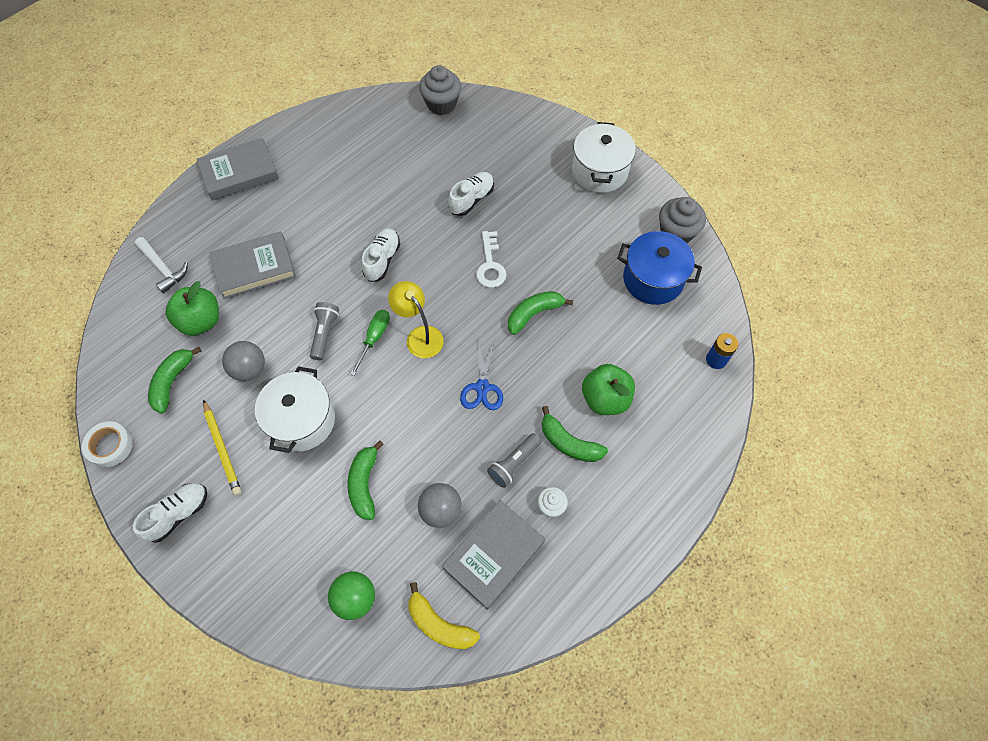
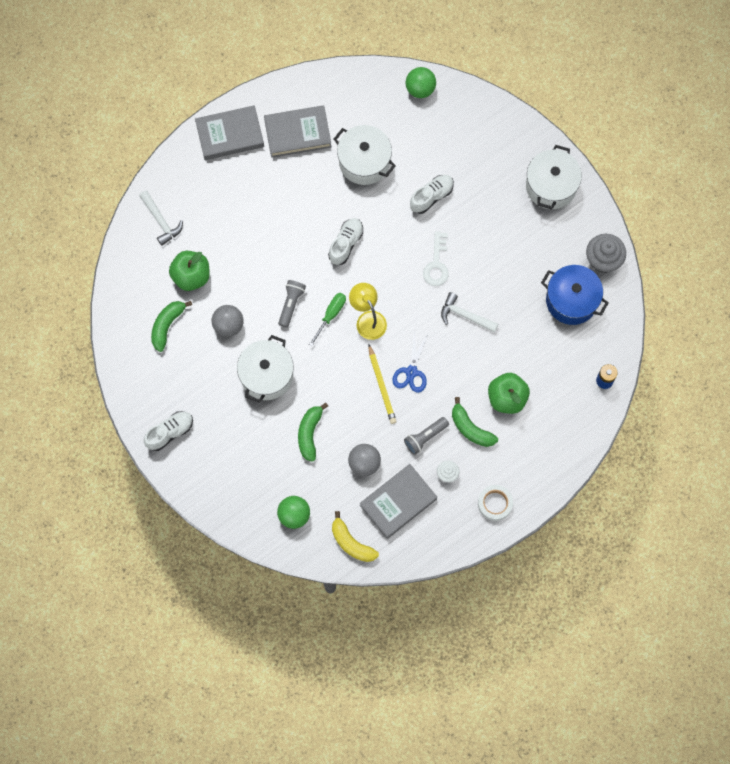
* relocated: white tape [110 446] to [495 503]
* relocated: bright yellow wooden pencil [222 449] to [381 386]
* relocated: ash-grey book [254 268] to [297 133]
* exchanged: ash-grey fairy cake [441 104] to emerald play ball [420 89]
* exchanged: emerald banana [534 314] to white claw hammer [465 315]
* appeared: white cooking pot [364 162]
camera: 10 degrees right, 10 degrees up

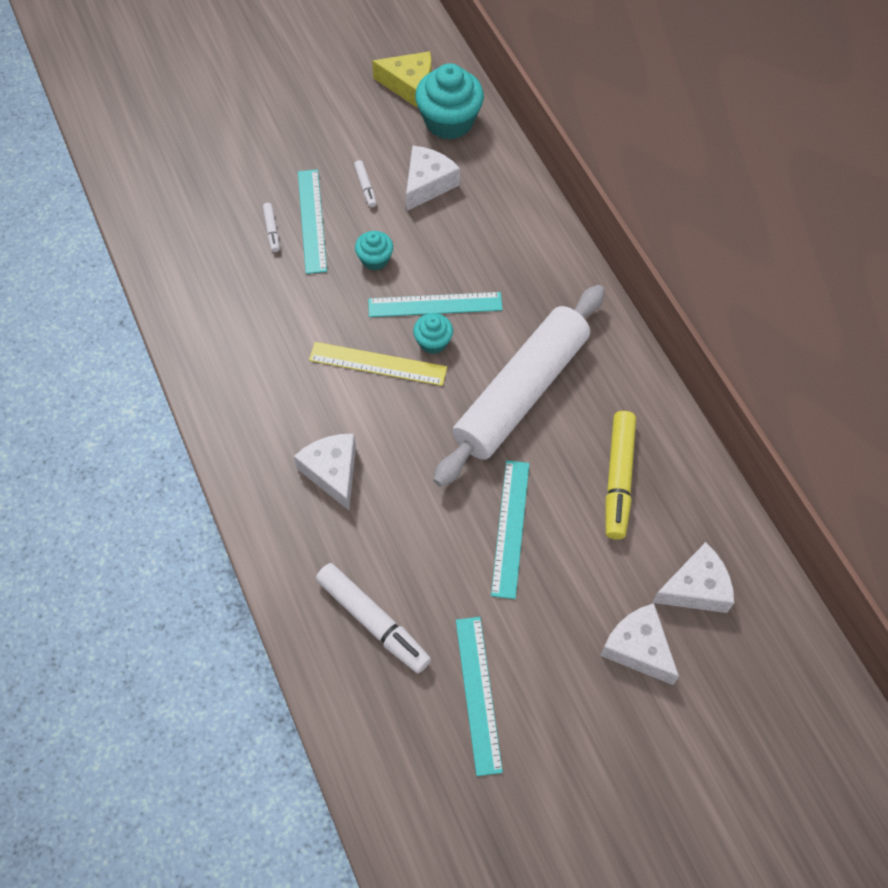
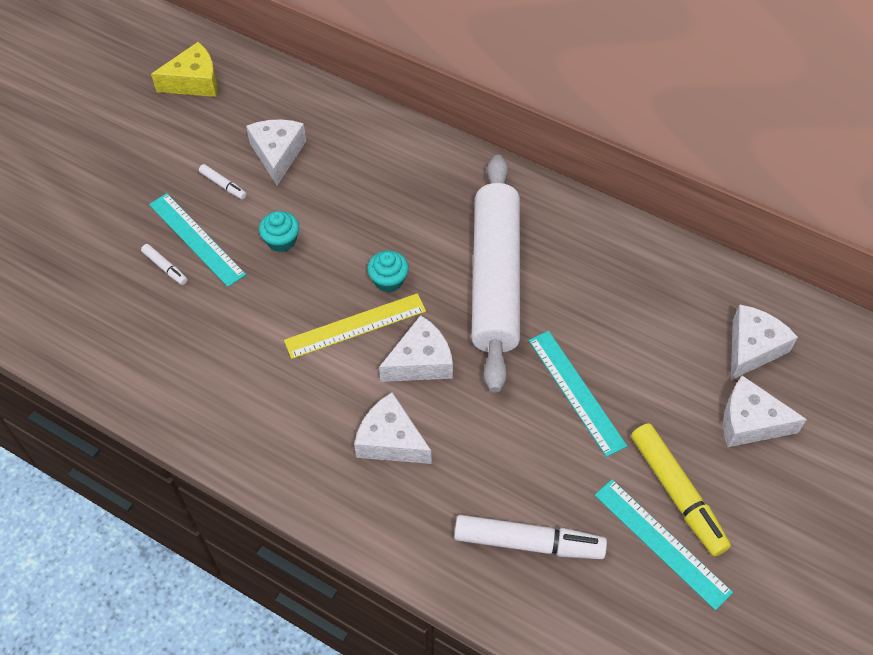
* missing: teal measuring stick [435 304]
* missing: teal fairy cake [449 121]
* relocated: bright yellow felt pen [618 479] to [677 493]
* appeared: white piece of cheese [420 361]
camera: 35 degrees left, 5 degrees down

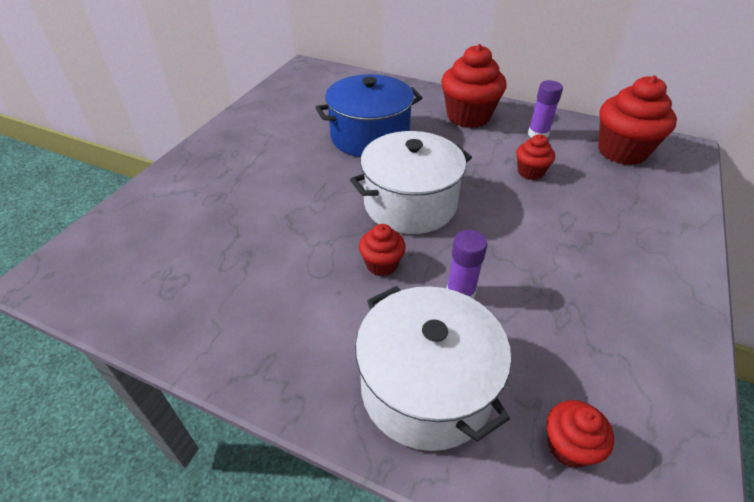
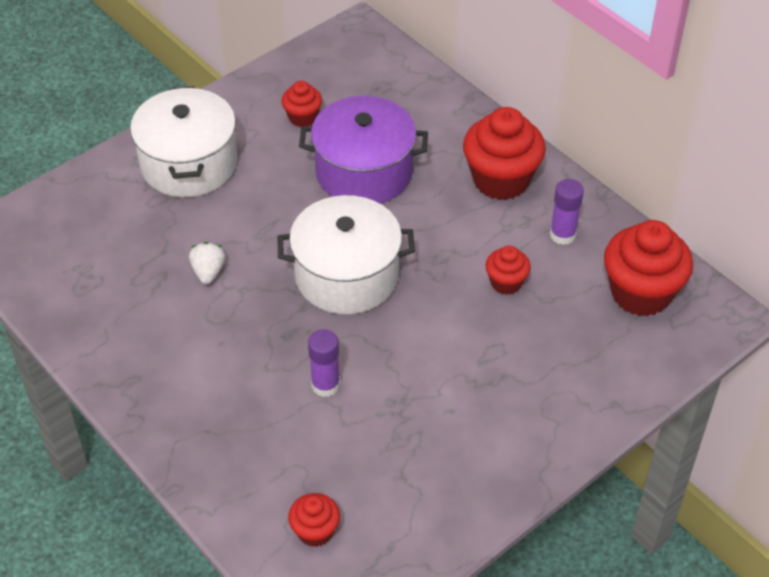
* colour: cobalt cooking pot [370 136] to violet cooking pot [364 172]
* relocated: white cooking pot [426 387] to [189 164]
* relocated: red fairy cake [382 264] to [302 117]
* appeared: white strawberry [208 272]
camera: 25 degrees right, 5 degrees up

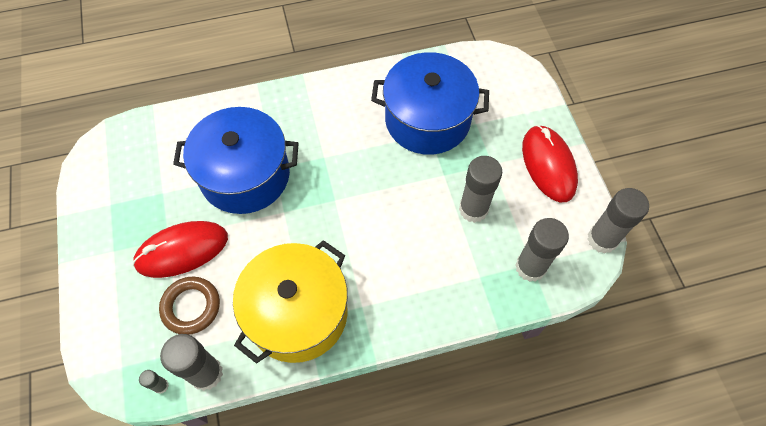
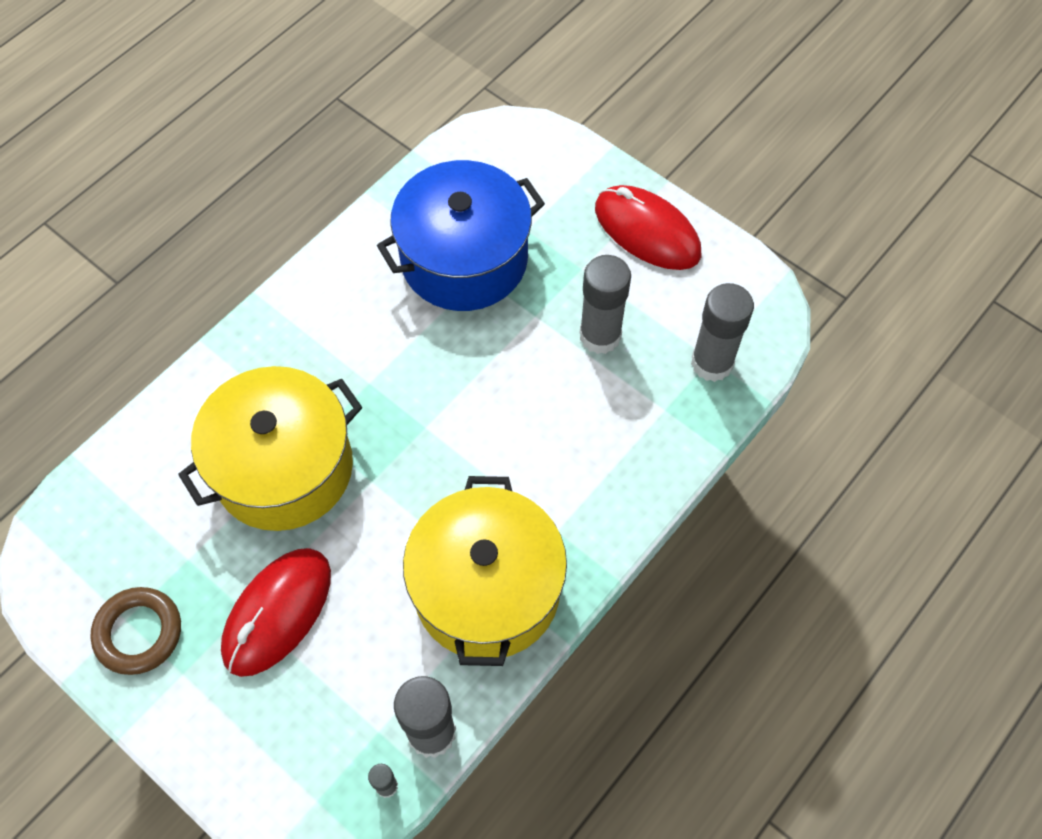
* relocated: brown ring [191 307] to [138 633]
* colour: cobalt cooking pot [245 175] to bright yellow cooking pot [284 468]
* missing: ash-grey glue [602 239]
camera: 35 degrees left, 0 degrees up

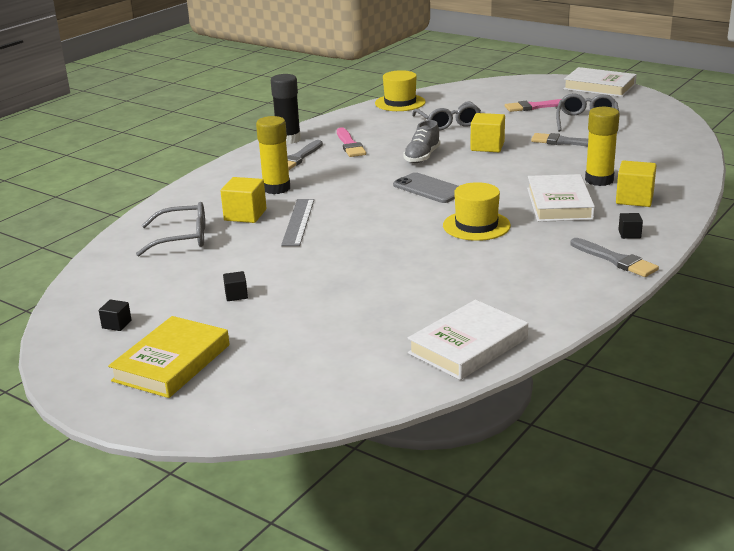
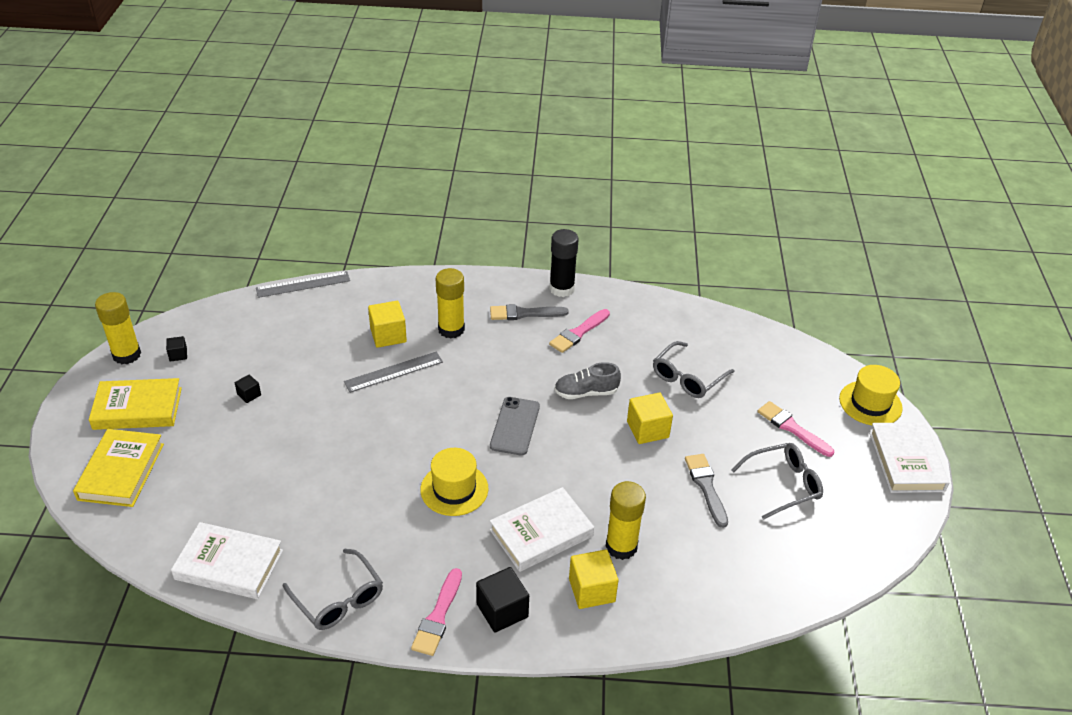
* relocated: ash-grey spectacles [182 238] to [338 599]
* relocated: bright yellow hat [400 103] to [870 403]
* colour: ash-grey paint brush [615 260] to rose-pink paint brush [438 616]
* size: ebony cube [629 234] = [502 610] x1.88
* appeared: bright yellow book [121 472]
* appeared: bright yellow glue [127 355]
* appeared: ash-grey measuring stick [303 284]
camera: 55 degrees right, 15 degrees up

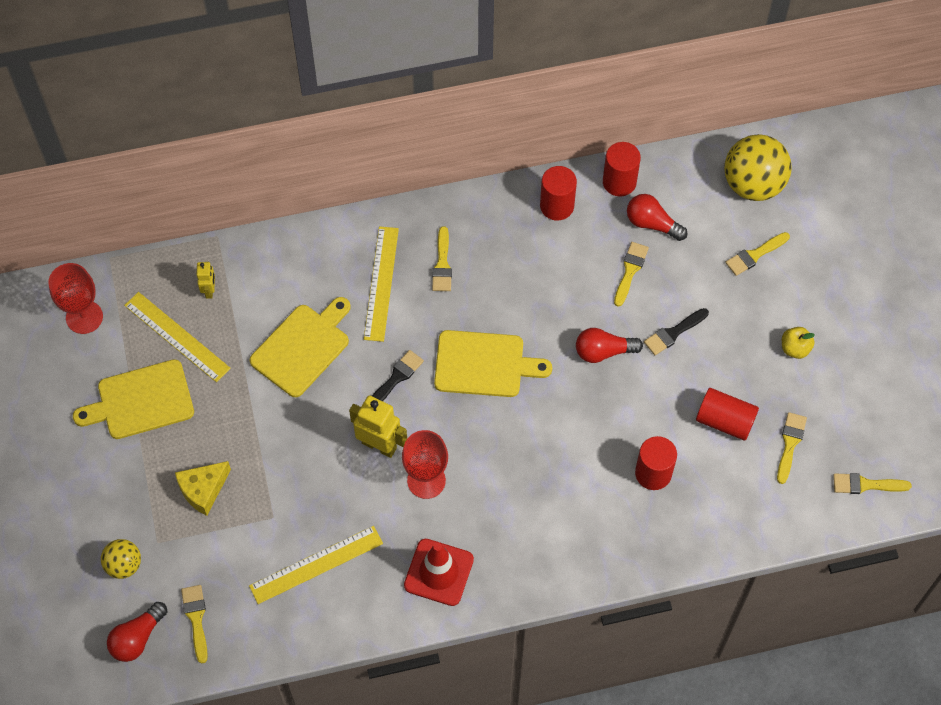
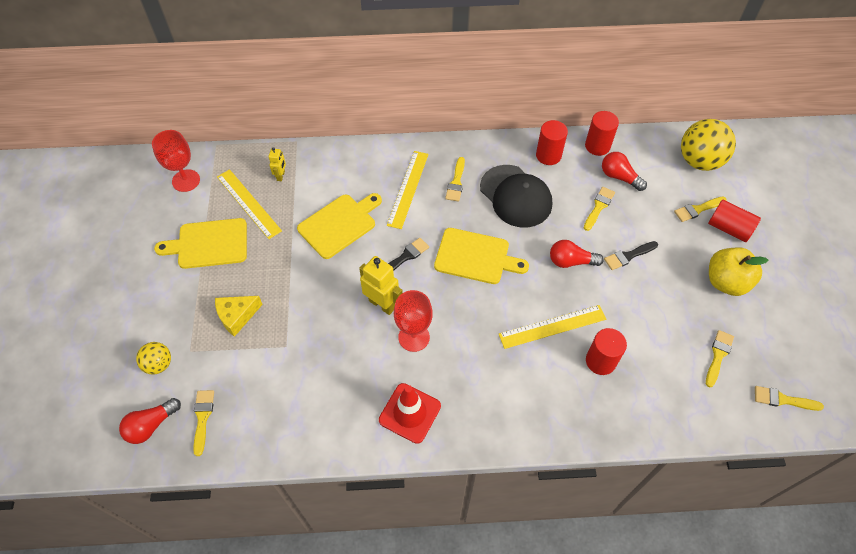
* relocated: bright yellow measuring stick [316 564] to [552 326]
* relocated: red cylinder shape [725 421] to [729 228]
* size: bright yellow toy apple [795 348] = [726 282] x1.86
* appeared: ebony cap [515 196]
camera: 10 degrees right, 5 degrees down

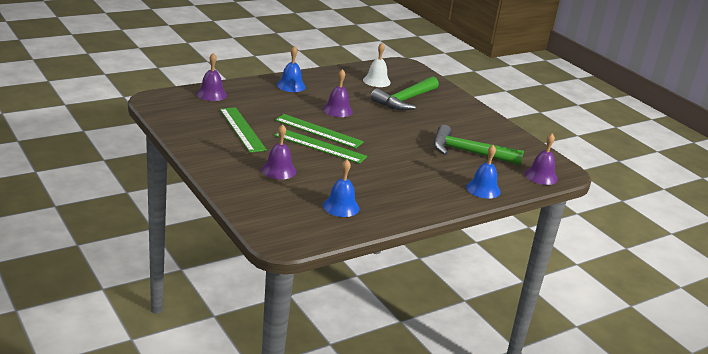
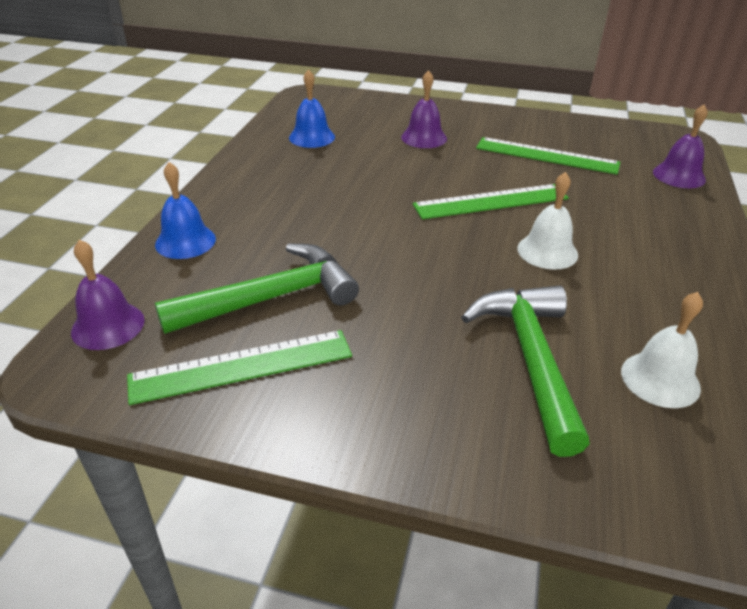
* relocated: emerald measuring stick [320 146] to [242 366]
* missing: cobalt hand bell [291 86]
* colour: violet hand bell [337 110] to white hand bell [547 251]
camera: 140 degrees right, 10 degrees up

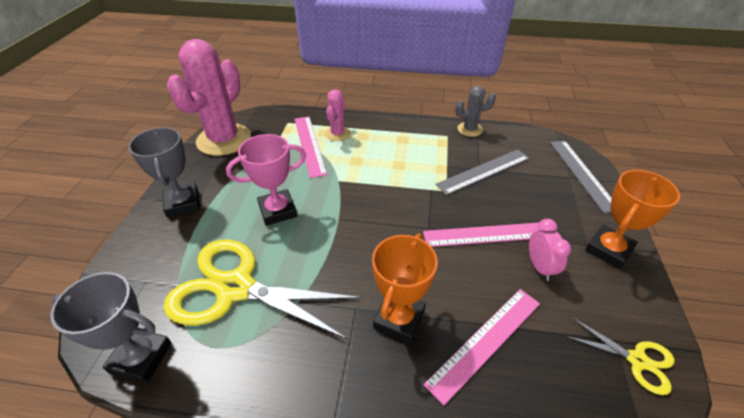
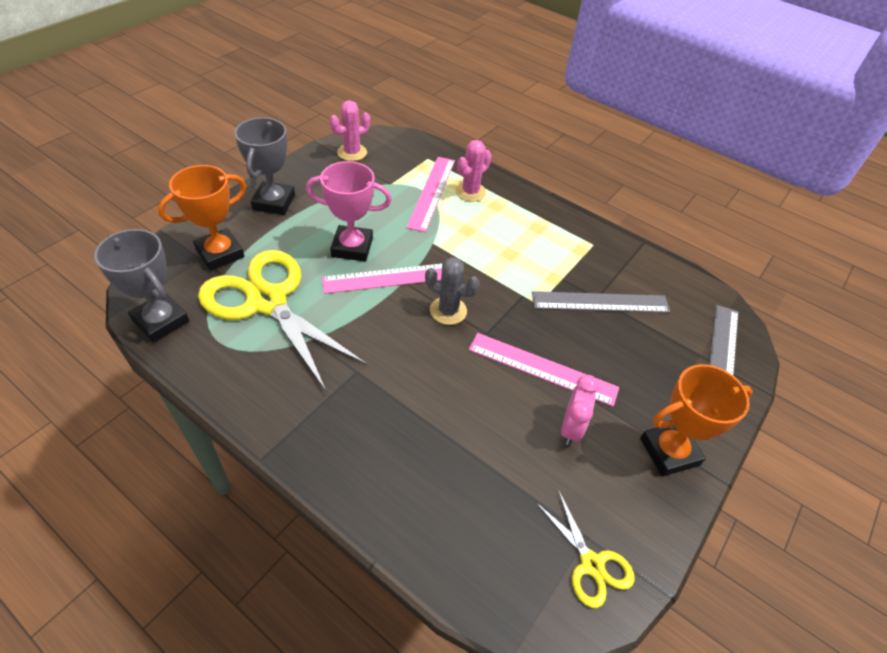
* size: rose-pink saguaro cactus [224 140] = [352 152] x0.49
* relocated: orange-coloured award cup [399 319] to [220 253]
* relocated: rose-pink measuring stick [486 342] to [391 278]
* relocated: ash-grey saguaro cactus [470 129] to [448 311]
camera: 25 degrees right, 5 degrees up

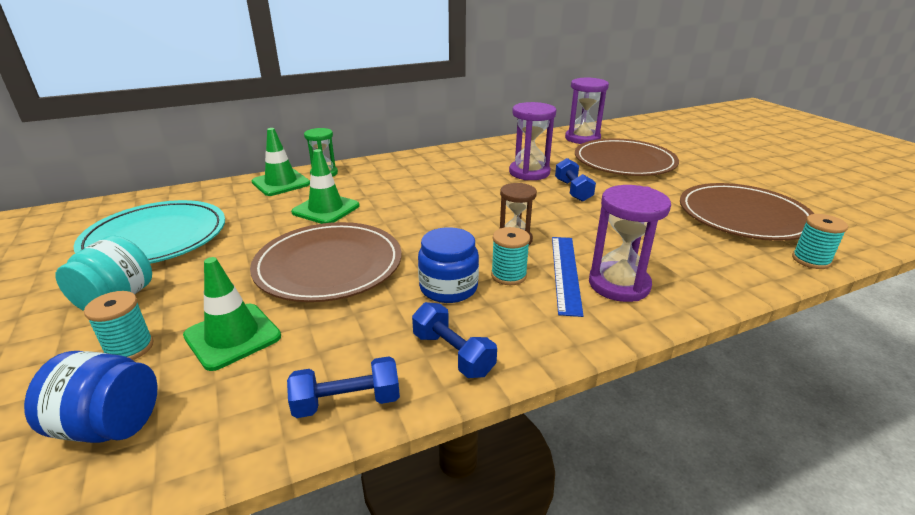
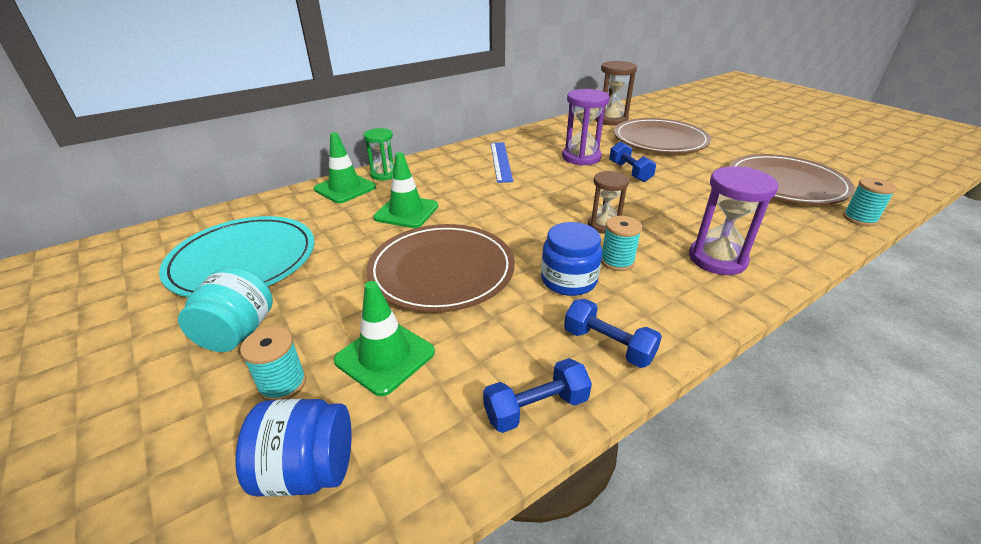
* relocated: cobalt measuring stick [565 273] to [501 161]
* colour: violet hourglass [582 138] to brown hourglass [611 120]
camera: 10 degrees left, 5 degrees up

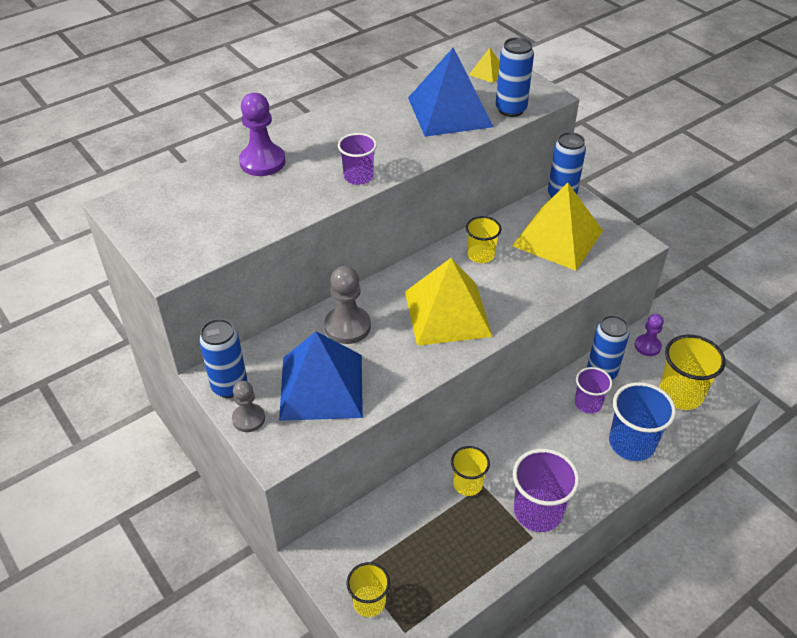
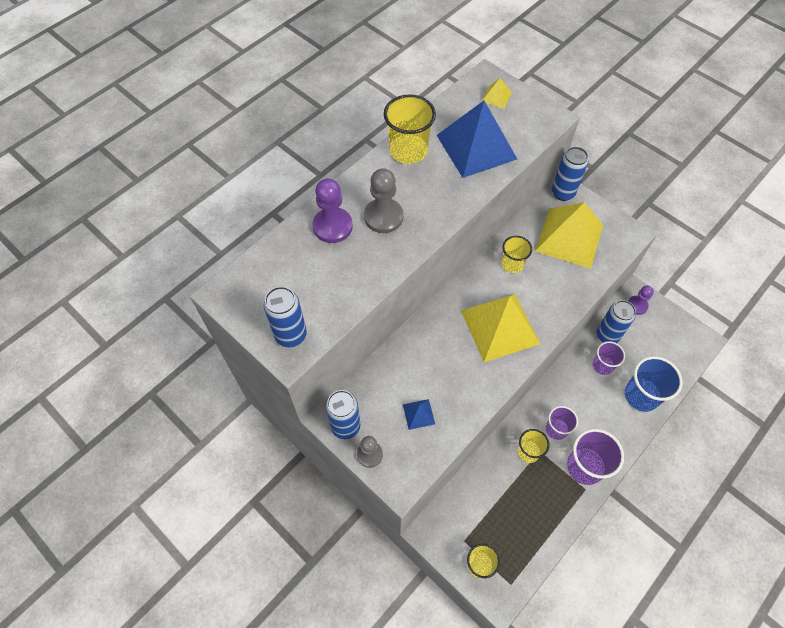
* size: cobalt solid pyramid [321 386] = [418 414] x0.42
* relocated: ash-grey game pawn [347 326] to [383 217]
* relocated: violet cup [358 177] to [556 429]
* relocated: cobalt can [511 109] to [291 335]
* relocated: bright yellow cup [680 394] to [408 151]
camera: 10 degrees left, 15 degrees up

